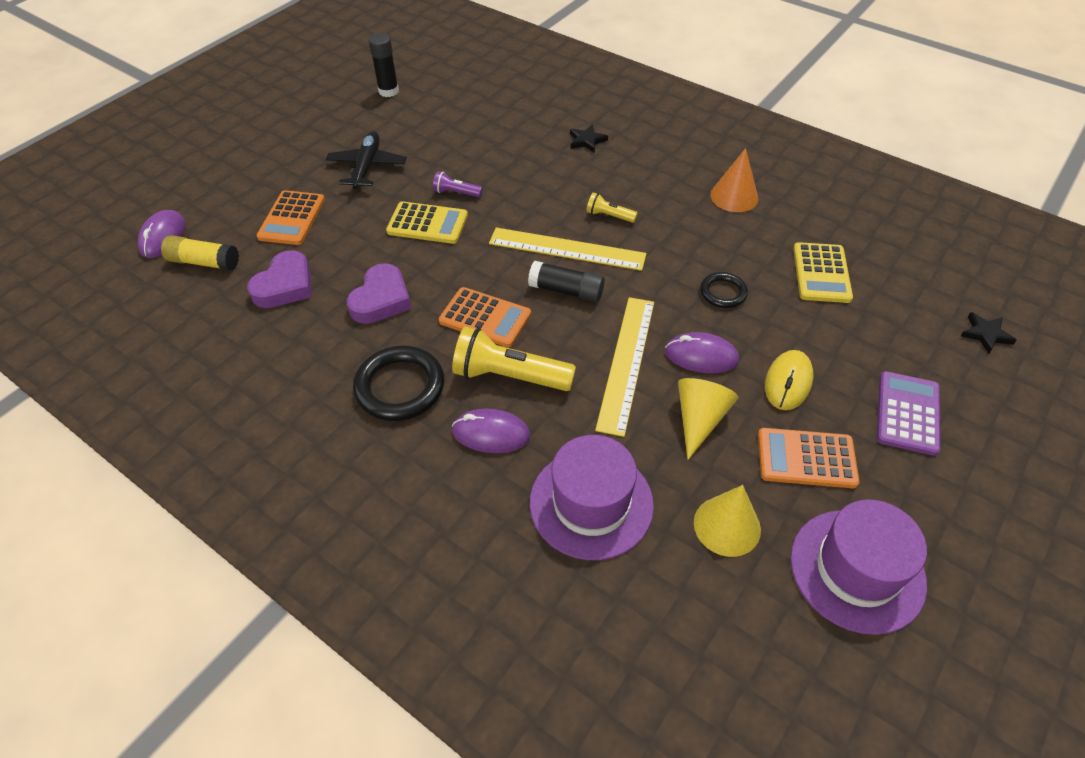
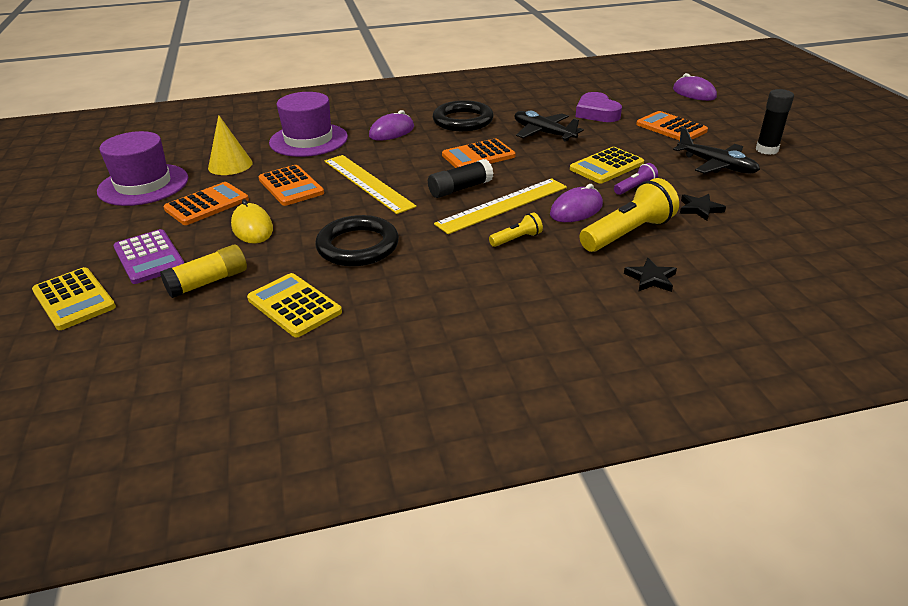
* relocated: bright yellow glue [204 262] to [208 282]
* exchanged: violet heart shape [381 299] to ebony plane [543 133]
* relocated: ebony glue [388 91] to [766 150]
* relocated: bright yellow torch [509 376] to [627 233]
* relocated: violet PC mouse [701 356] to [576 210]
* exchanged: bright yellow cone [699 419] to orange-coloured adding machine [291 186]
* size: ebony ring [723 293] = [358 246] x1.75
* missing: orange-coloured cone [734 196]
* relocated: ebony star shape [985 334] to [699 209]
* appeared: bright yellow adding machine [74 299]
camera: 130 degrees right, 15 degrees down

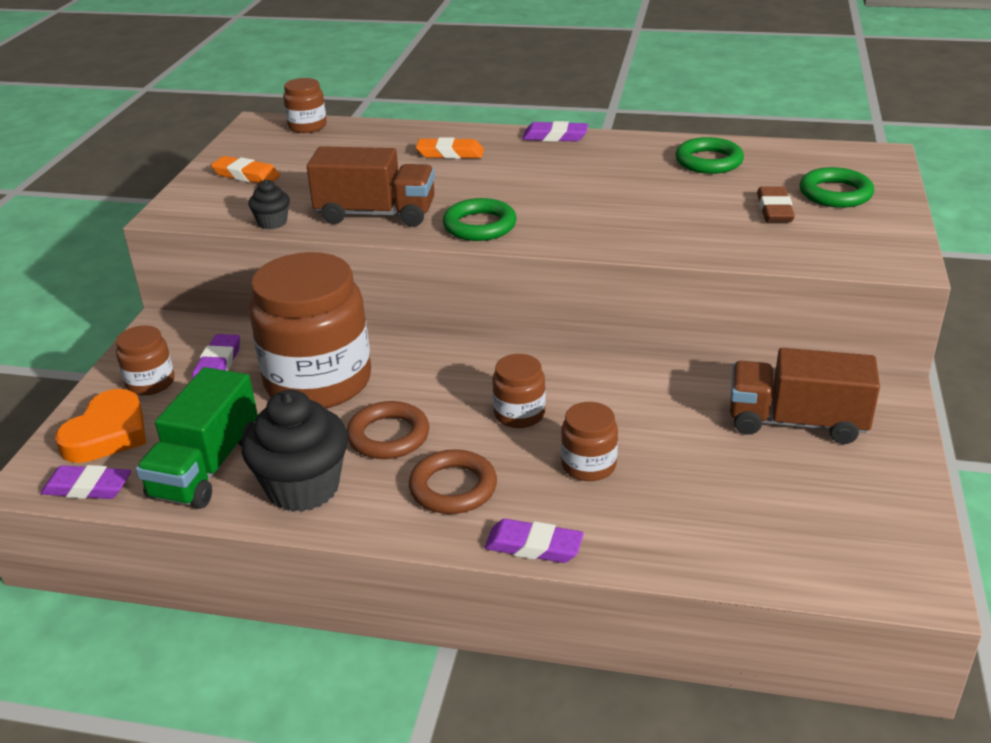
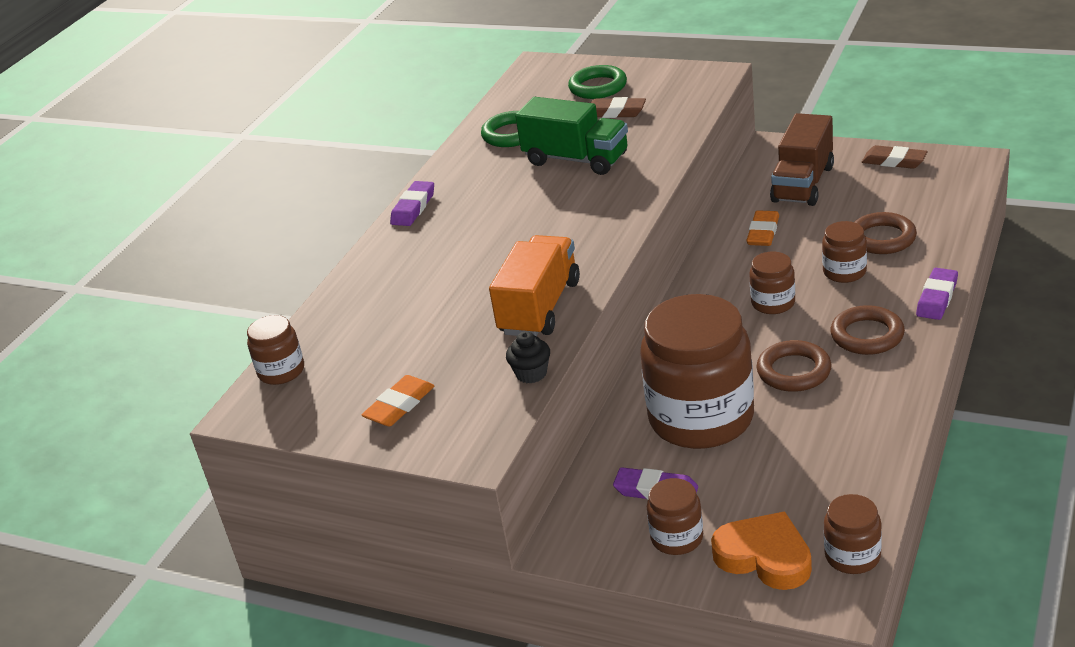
* exchanged: violet eraser [88 488] to brown jam jar [852 556]
* relocated: emerald toy truck [206 467] to [576 159]
* missing: ebony fairy cake [303 488]
* colour: brown toy truck [376 214] to orange-coloured toy truck [540 307]
* relocated: orange-coloured eraser [450 153] to [763 232]
* missing: emerald ring [479 226]
* appeared: brown ring [882 238]
* appeared: brown eraser [894 161]
camera: 75 degrees left, 0 degrees up

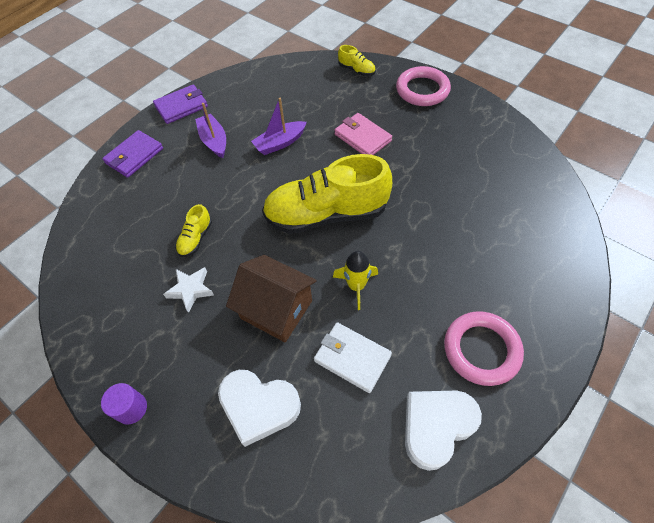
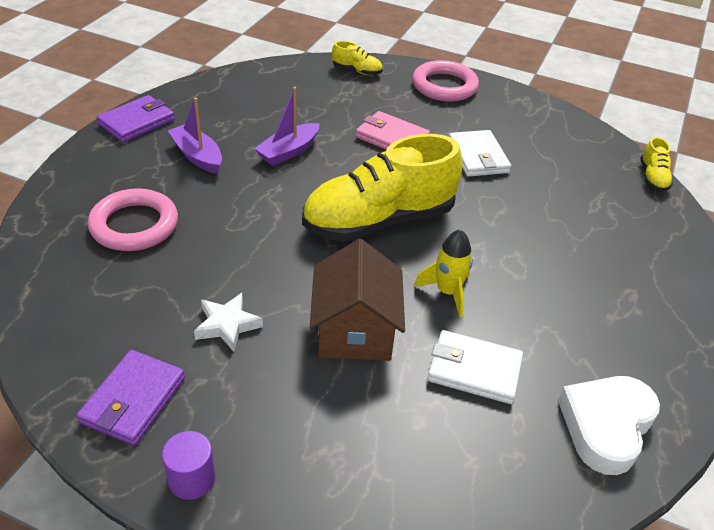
* relocated: violet wallet [134 156] to [133 400]
* relocated: bright yellow lace-up shoe [195 238] to [653 177]
* missing: white heart shape [259 406]
* spun: brown house [276 309] = [355 331] 75 degrees clockwise
* relocated: rose-pink ring [481 350] to [134 225]
* appeared: white wallet [478 157]
camera: 20 degrees left, 15 degrees down

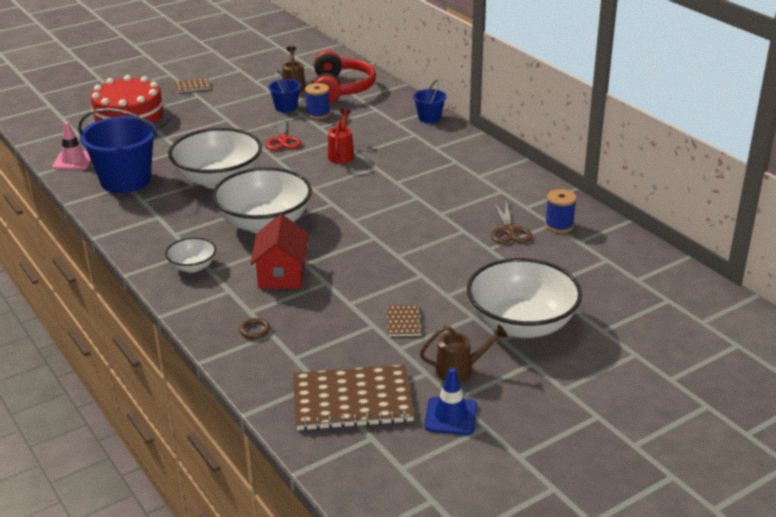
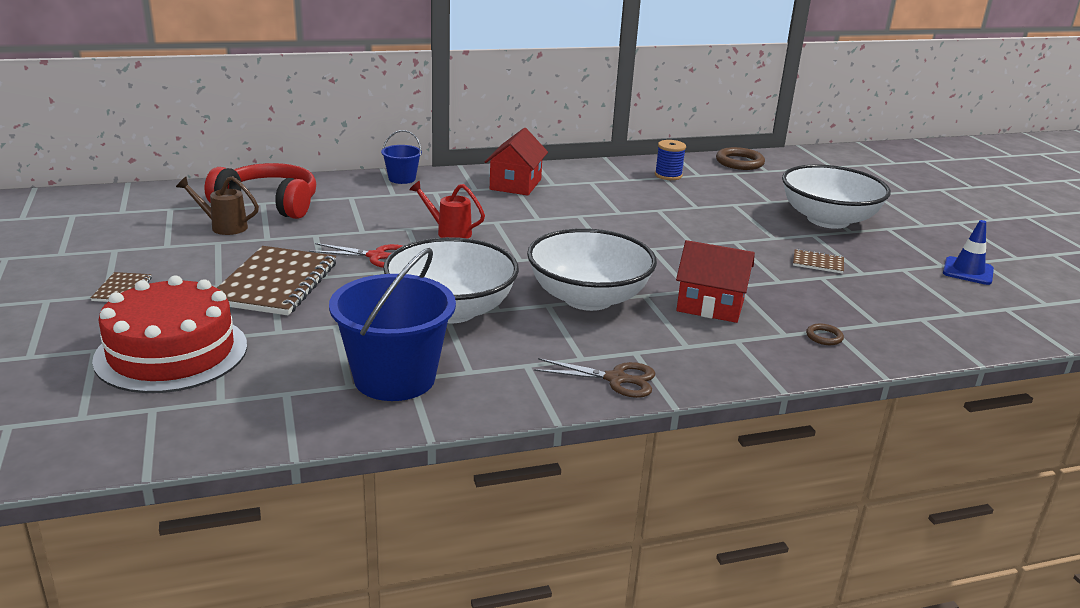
* missing: rose-pink safety cone [73 161]
* missing: white bowl [192 266]
* missing: cobalt bucket [286 107]
* relocated: brown exercise book [352 401] to [275 283]
* missing: cobalt bobbin [318 114]
* missing: brown sprinkling can [460 371]
* relocated: brown shears [509 231] to [616 379]
* appeared: red house [515 184]
* appeared: brown ring [739 162]
camera: 75 degrees left, 5 degrees down

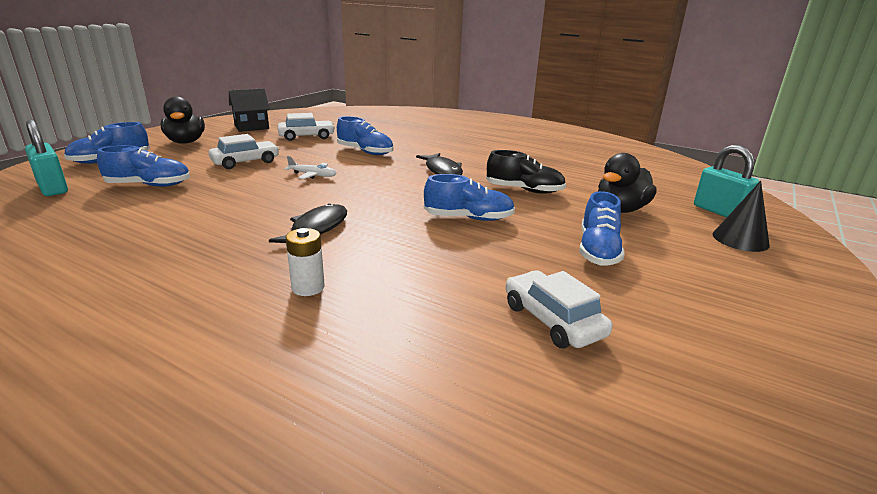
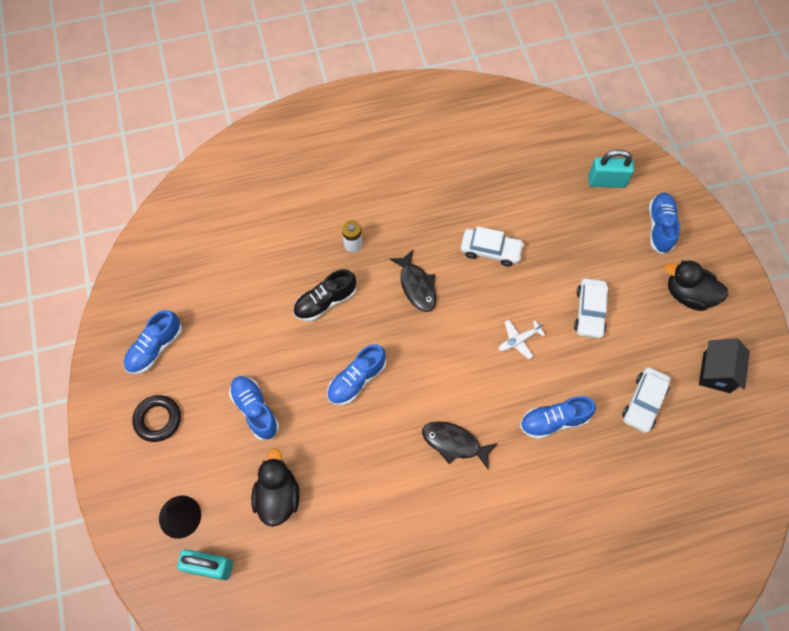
* relocated: cobalt lace-up shoe [149 185] to [155 348]
* relocated: ebony lace-up shoe [524 190] to [325 302]
* relocated: white automobile [552 320] to [490 250]
* appeared: ebony ring [158 419]
camera: 135 degrees right, 40 degrees up

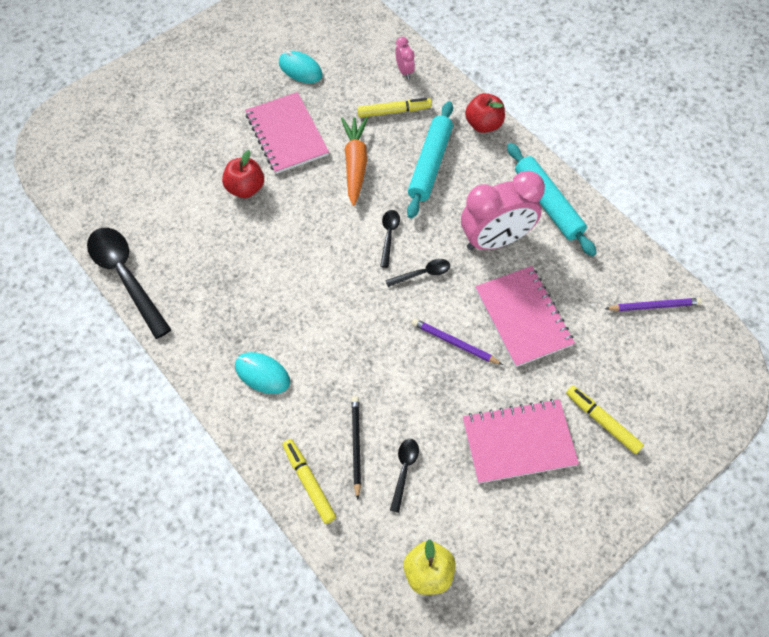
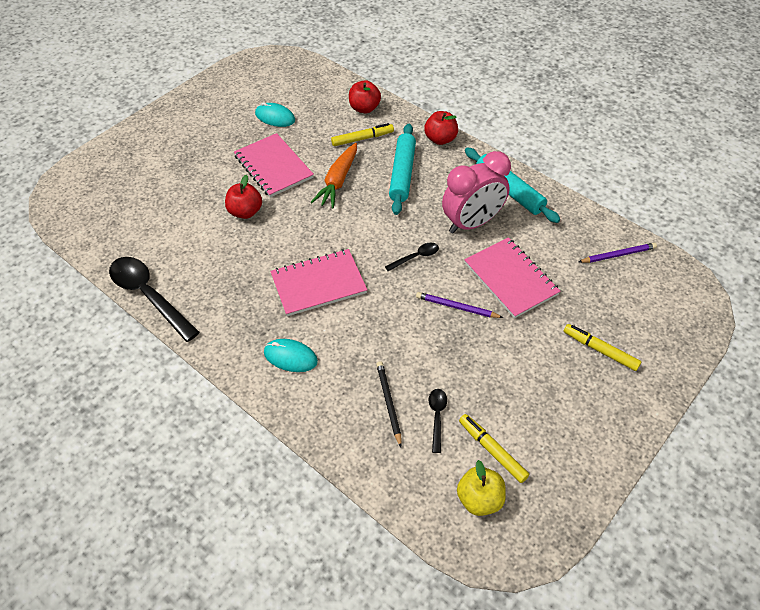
* relocated: bright yellow felt pen [309 482] to [492 450]
* spun: orange-coloured toy carrot [355 164] = [338 181] 150 degrees counterclockwise
* missing: ebony teaspoon [389 235]
* exchanged: rose-pink clock [404 71] to red toy apple [364 108]
* relocated: rose-pink exercise book [518 442] to [318 284]
camera: 10 degrees left, 10 degrees down

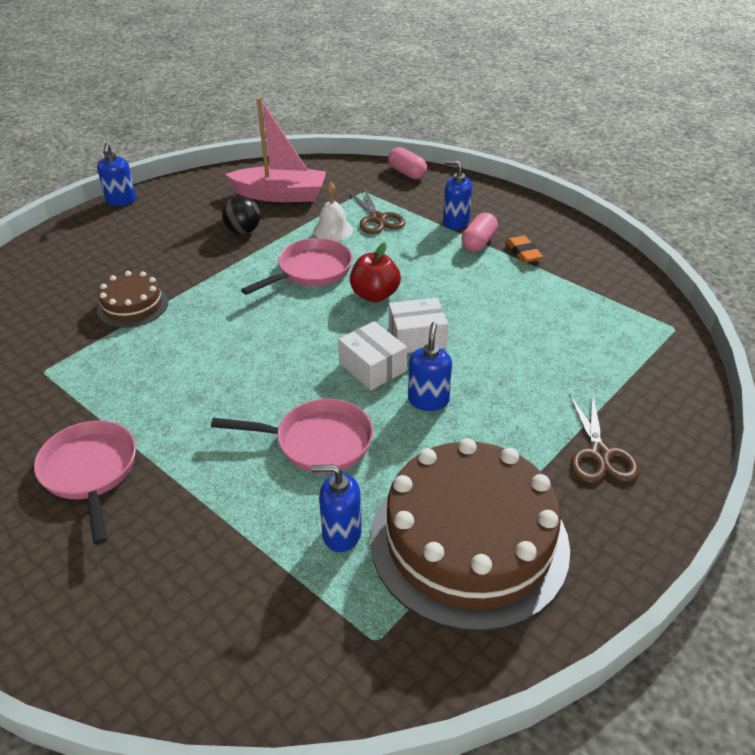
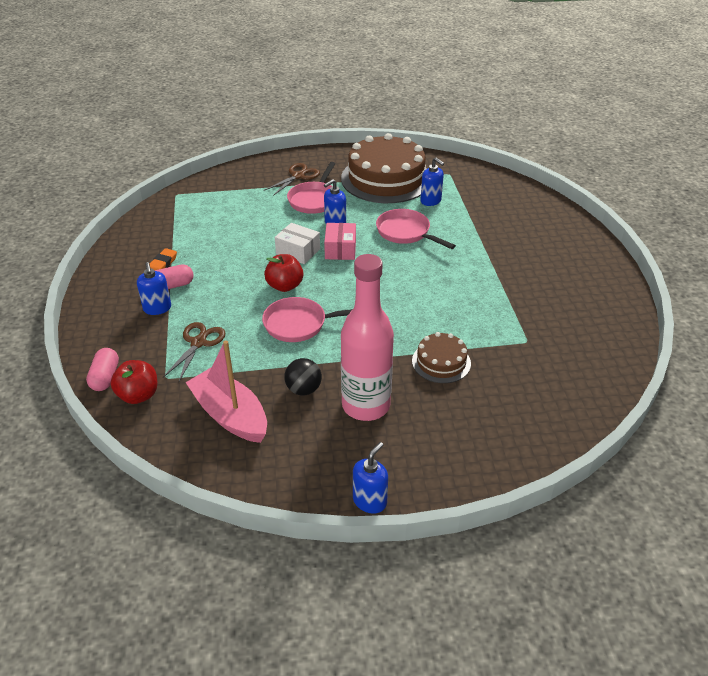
* relocated: rose-pink frying pan [90 472] to [314 200]
* missing: white hand bell [333 230]
* colour: white package [372 367] to rose-pink package [340 249]
* appeared: red toy apple [138 395]
* appeared: rose-pink flask [366 405]
camera: 140 degrees left, 0 degrees up

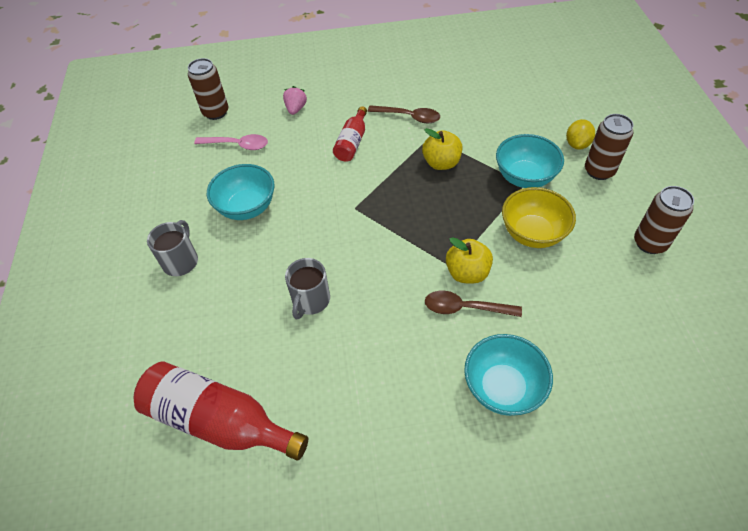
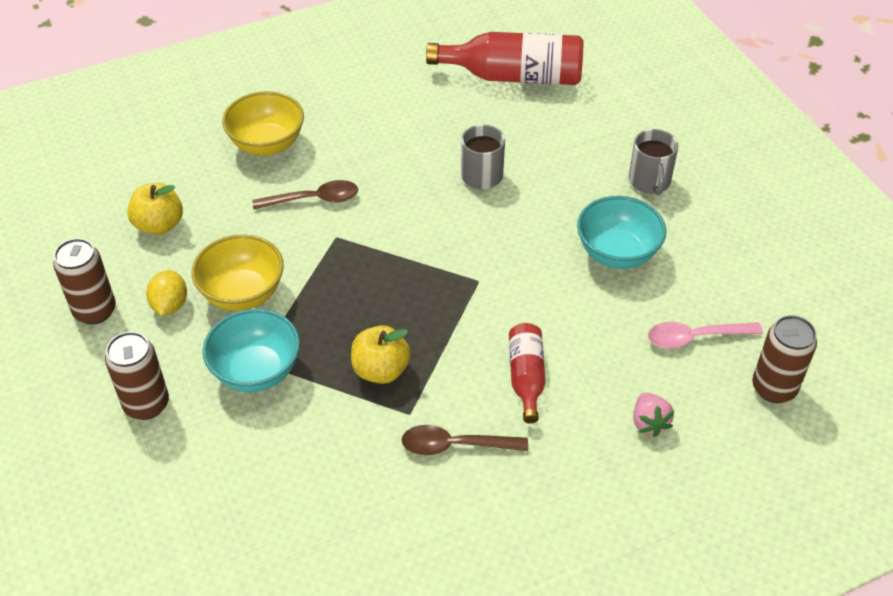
* relocated: bright yellow toy apple [467 273] to [159 225]
* colour: teal bowl [502 387] to bright yellow bowl [267 144]
* relocated: bright yellow toy lemon [577 144] to [170 305]
camera: 160 degrees right, 5 degrees down

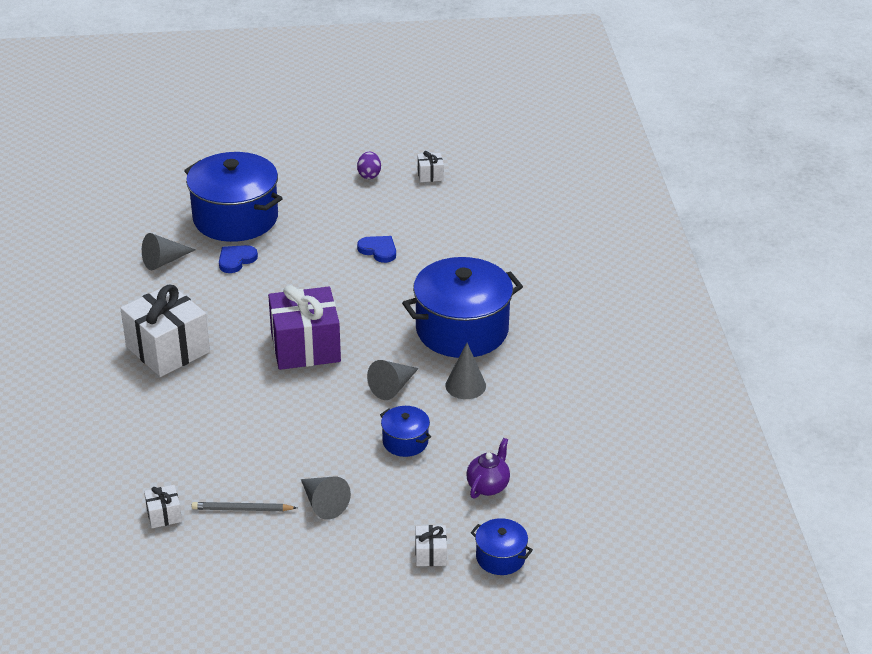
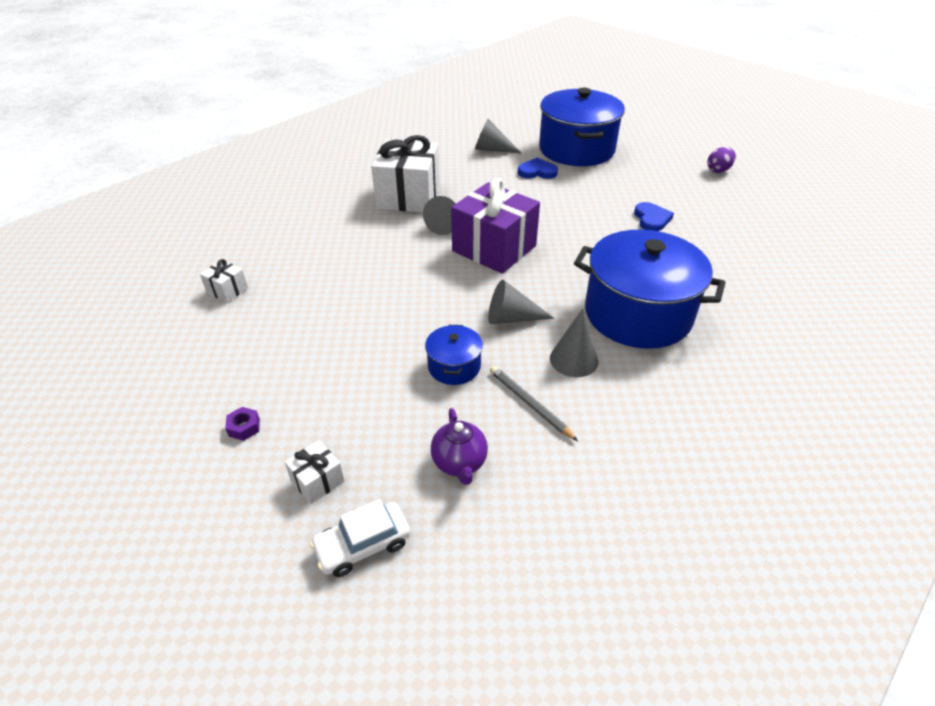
* relocated: ash-grey wooden pencil [242 509] to [530 404]
* relocated: ash-grey cone [323 503] to [445 224]
* missing: white wrapped gift [430 175]
* spun: violet china teapot [488 486] = [459 463] 90 degrees clockwise
* exchanged: cobalt cooking pot [500 557] to white automobile [363 545]
* appeared: violet hex nut [244 427]
camera: 50 degrees right, 5 degrees up

